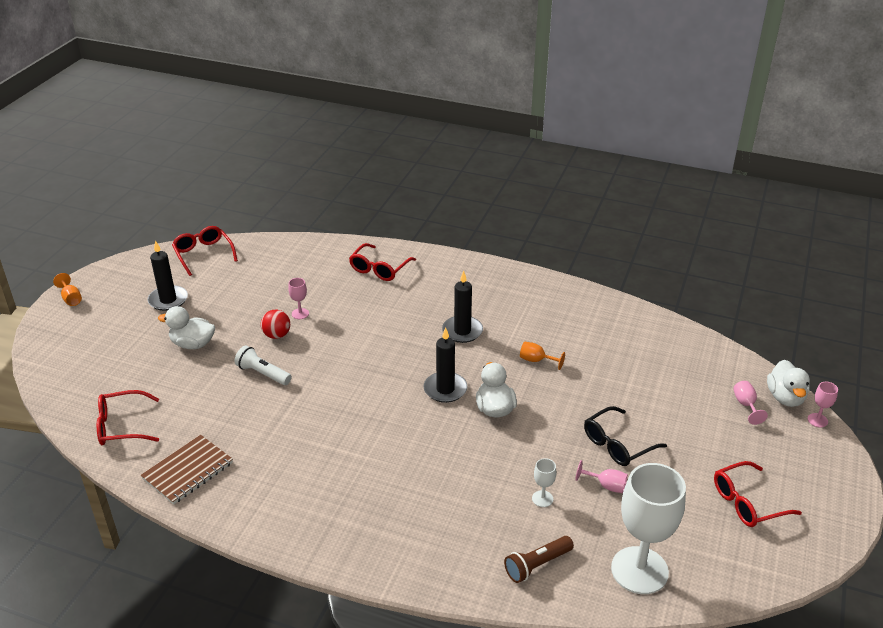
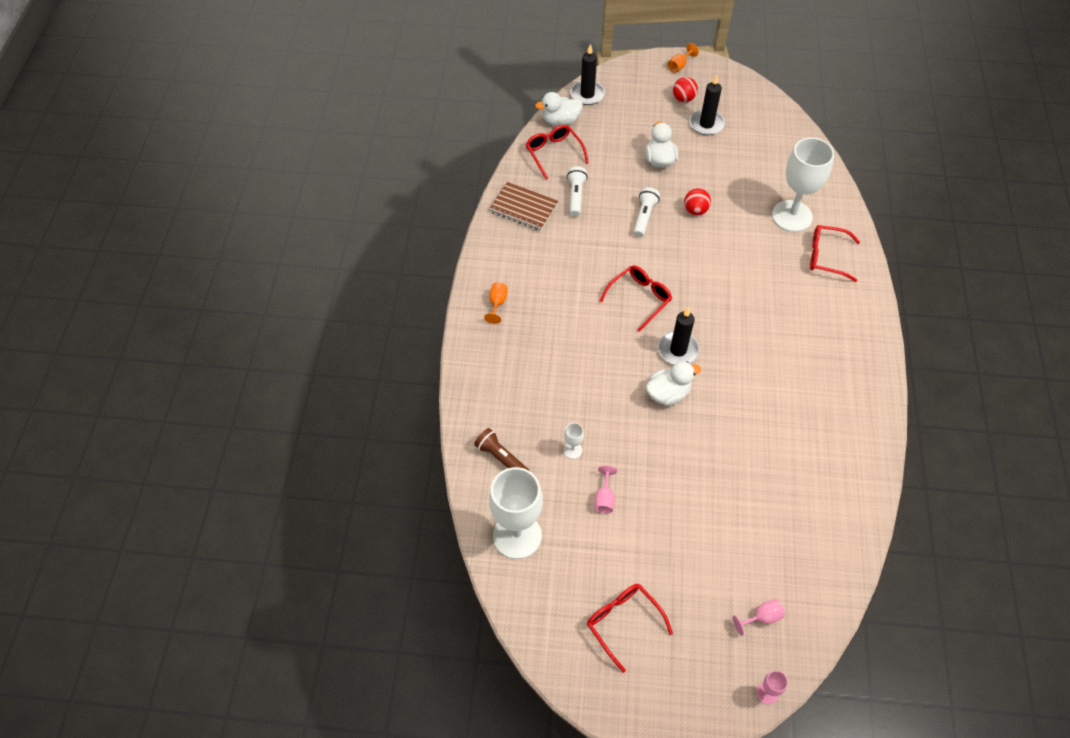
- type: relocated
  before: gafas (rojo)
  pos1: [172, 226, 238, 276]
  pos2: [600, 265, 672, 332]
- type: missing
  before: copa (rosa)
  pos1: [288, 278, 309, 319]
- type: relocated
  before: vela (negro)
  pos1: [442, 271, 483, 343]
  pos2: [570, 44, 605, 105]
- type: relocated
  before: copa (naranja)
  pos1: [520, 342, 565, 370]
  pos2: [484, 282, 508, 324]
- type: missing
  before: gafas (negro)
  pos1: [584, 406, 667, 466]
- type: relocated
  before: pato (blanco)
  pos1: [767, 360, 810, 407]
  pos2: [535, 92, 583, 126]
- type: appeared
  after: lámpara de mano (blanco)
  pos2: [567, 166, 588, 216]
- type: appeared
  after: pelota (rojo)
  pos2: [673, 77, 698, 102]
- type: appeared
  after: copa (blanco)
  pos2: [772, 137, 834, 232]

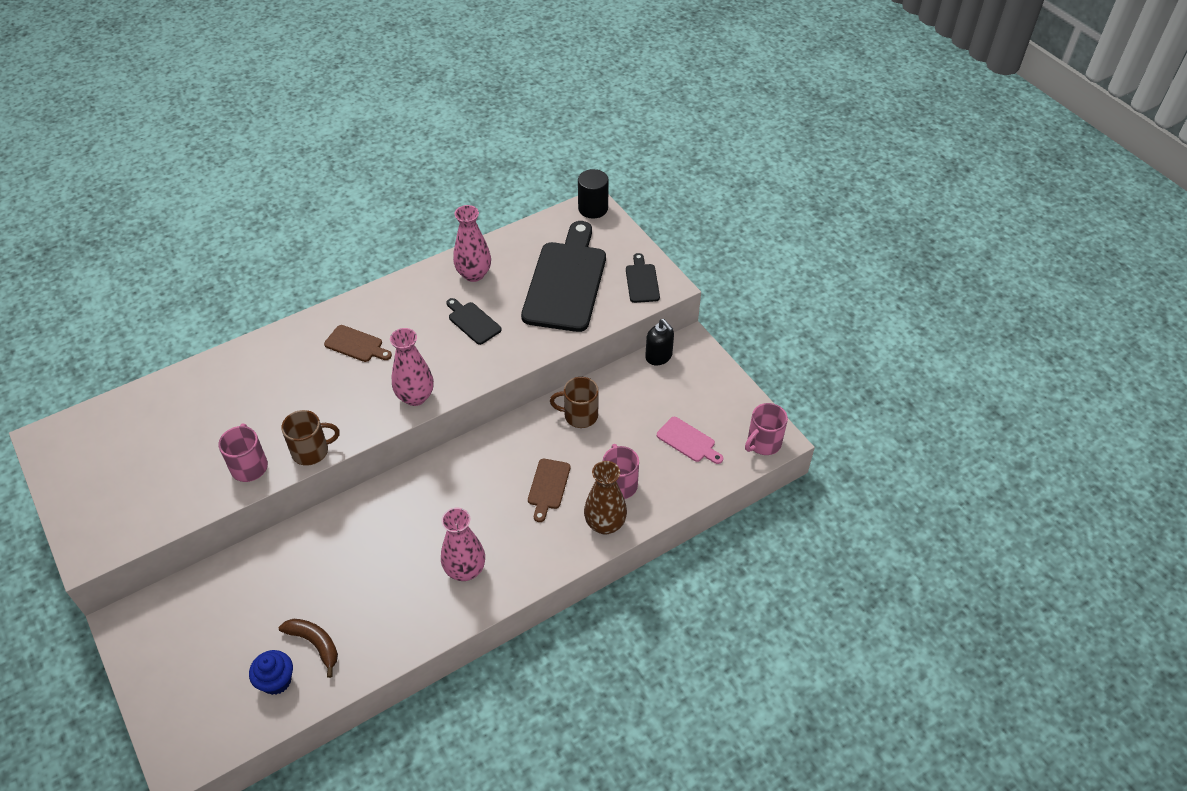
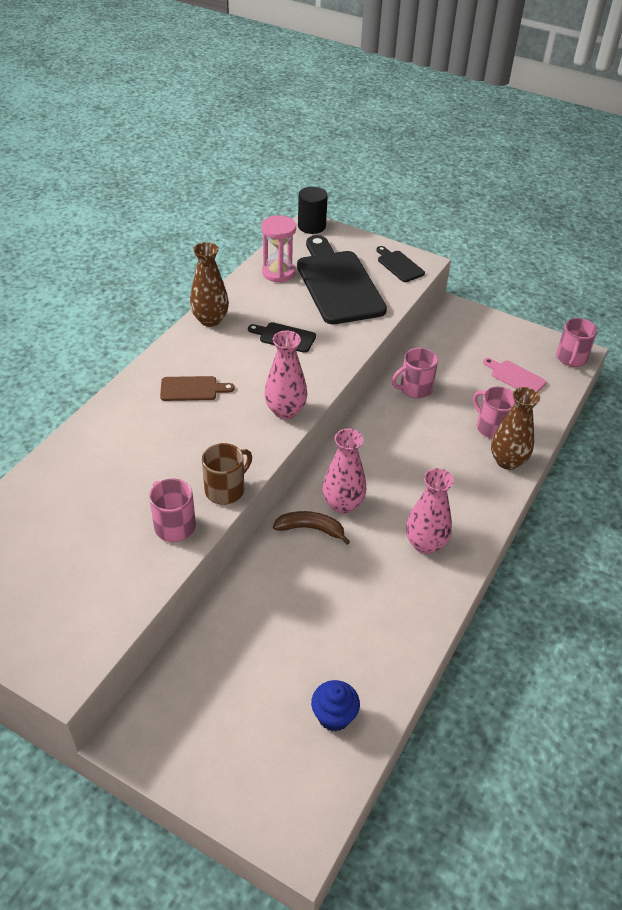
- type: relocated
  before: plátano (marrón)
  pos1: [279, 619, 338, 678]
  pos2: [273, 511, 350, 545]
- type: relocated
  before: florero (rosa)
  pos1: [453, 205, 491, 282]
  pos2: [323, 429, 366, 514]
- type: missing
  before: tabla de cortar (marrón)
  pos1: [528, 459, 570, 522]
- type: colour
  before: taza (marrón)
  after: taza (rosa)
  pos1: [550, 377, 599, 428]
  pos2: [392, 348, 438, 399]
- type: missing
  before: dispensador de jabón (negro)
  pos1: [645, 319, 674, 365]
- type: spun
  before: tabla de cortar (rosa)
  pos1: [657, 417, 723, 464]
  pos2: [483, 358, 546, 392]
  turn: -150
- type: appeared
  after: florero (marrón)
  pos2: [190, 242, 229, 327]
- type: appeared
  after: reloj de arena (rosa)
  pos2: [262, 215, 296, 283]

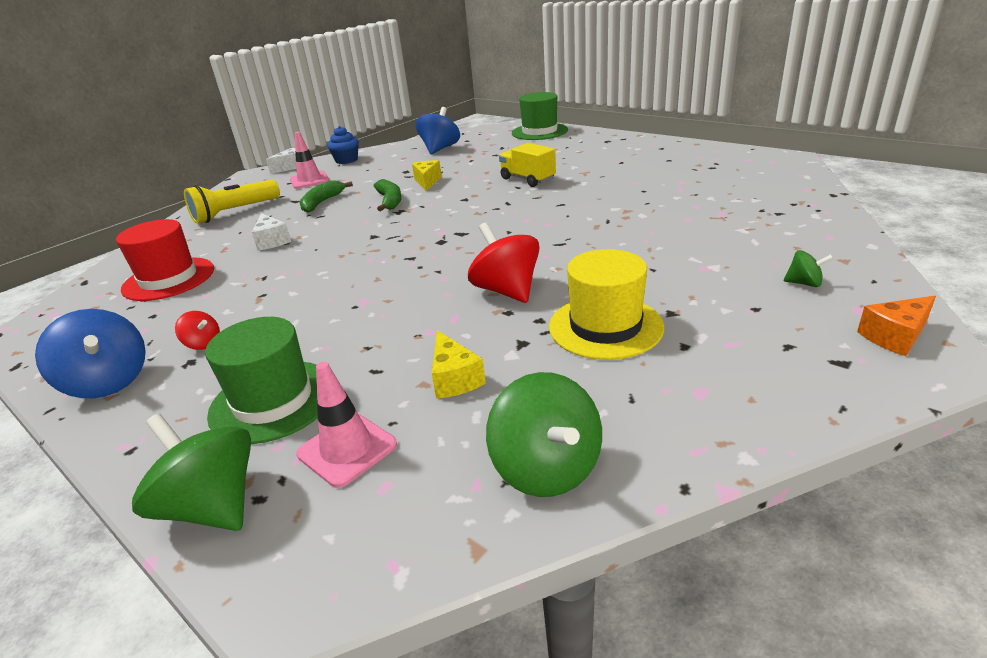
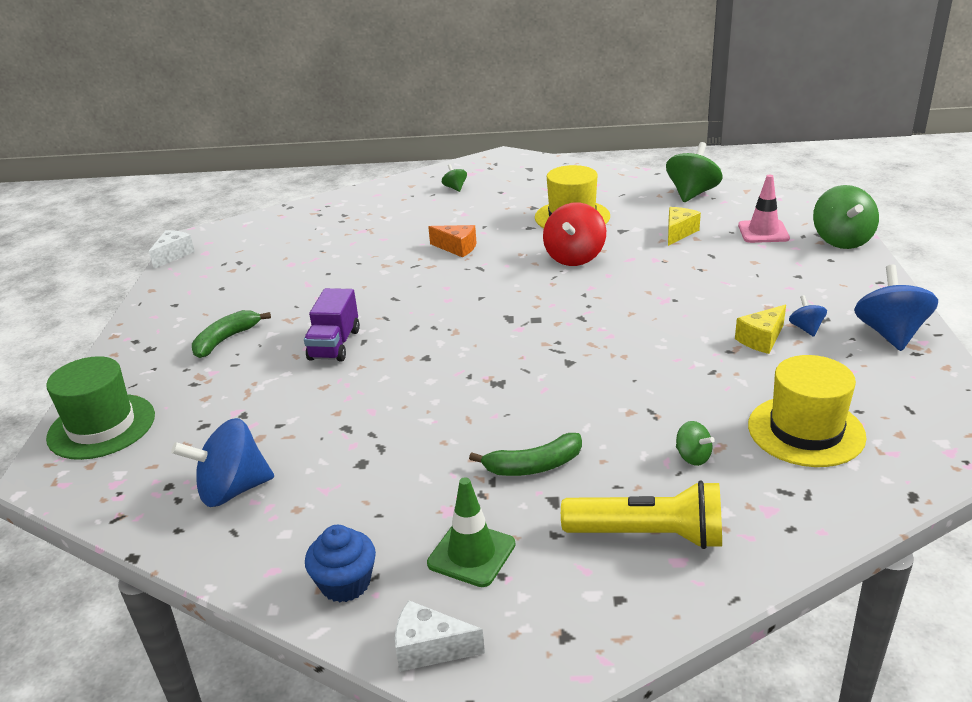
- type: colour
  before: sombrero (rojo)
  after: sombrero (amarillo)
  pos1: [116, 219, 214, 301]
  pos2: [748, 355, 867, 467]
- type: colour
  before: peonza (rojo)
  after: peonza (azul)
  pos1: [175, 311, 220, 350]
  pos2: [789, 295, 827, 337]
- type: missing
  before: sombrero (verde)
  pos1: [205, 317, 318, 444]
- type: relocated
  before: queso (blanco)
  pos1: [252, 213, 291, 251]
  pos2: [149, 230, 195, 269]
- type: colour
  before: cono de tráfico (rosa)
  after: cono de tráfico (verde)
  pos1: [290, 132, 330, 189]
  pos2: [427, 477, 515, 587]
- type: relocated
  before: plátano (verde)
  pos1: [374, 179, 402, 211]
  pos2: [192, 310, 271, 358]
- type: relocated
  before: queso (amarillo)
  pos1: [412, 160, 442, 191]
  pos2: [735, 305, 786, 354]
- type: colour
  before: camión (amarillo)
  after: camión (morado)
  pos1: [499, 143, 556, 187]
  pos2: [304, 288, 360, 361]
- type: relocated
  before: queso (naranja)
  pos1: [857, 296, 936, 356]
  pos2: [428, 225, 476, 257]
- type: appeared
  after: peonza (verde)
  pos2: [676, 421, 715, 466]

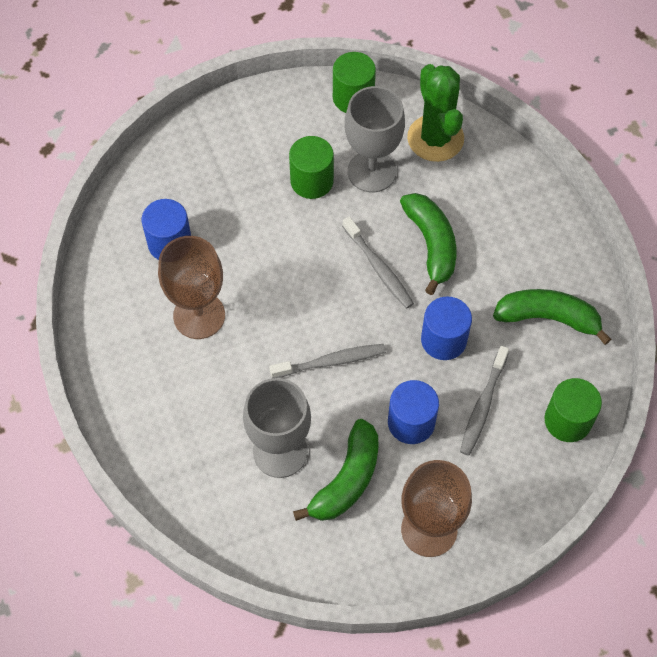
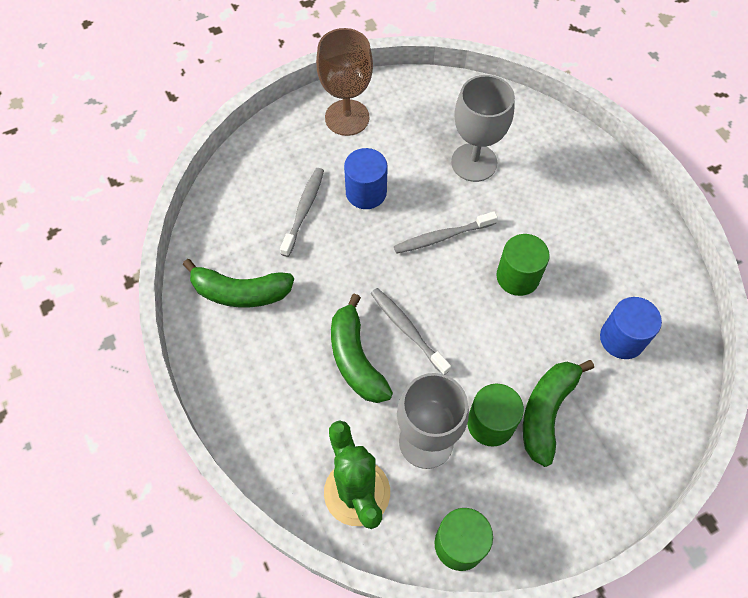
- type: missing
  before: copa (marrón)
  pos1: [158, 236, 225, 339]
- type: relocated
  before: plátano (verde)
  pos1: [293, 419, 378, 521]
  pos2: [523, 360, 594, 467]
- type: missing
  before: cilindro (azul)
  pos1: [421, 296, 472, 360]
- type: relocated
  before: cilindro (verde)
  pos1: [544, 378, 602, 442]
  pos2: [496, 234, 550, 296]

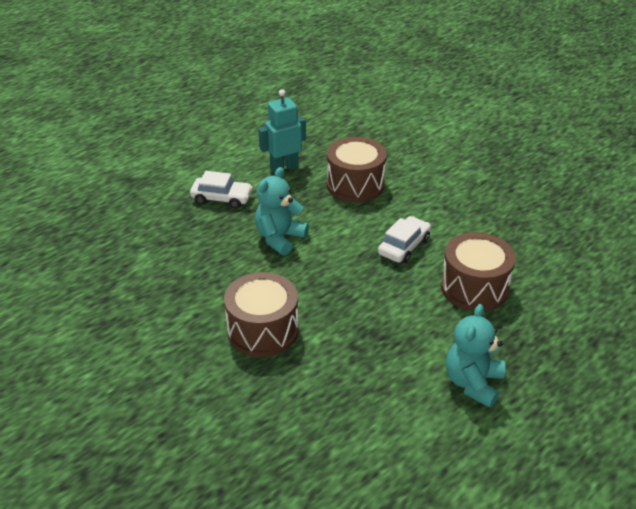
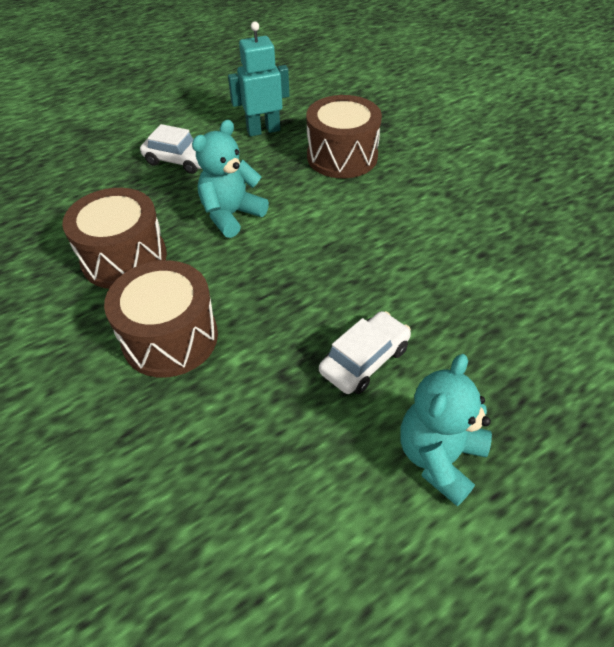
- type: relocated
  before: coche (blanco)
  pos1: [378, 216, 431, 263]
  pos2: [319, 311, 411, 394]
- type: relocated
  before: tambor (marrón)
  pos1: [441, 232, 516, 311]
  pos2: [62, 188, 167, 289]

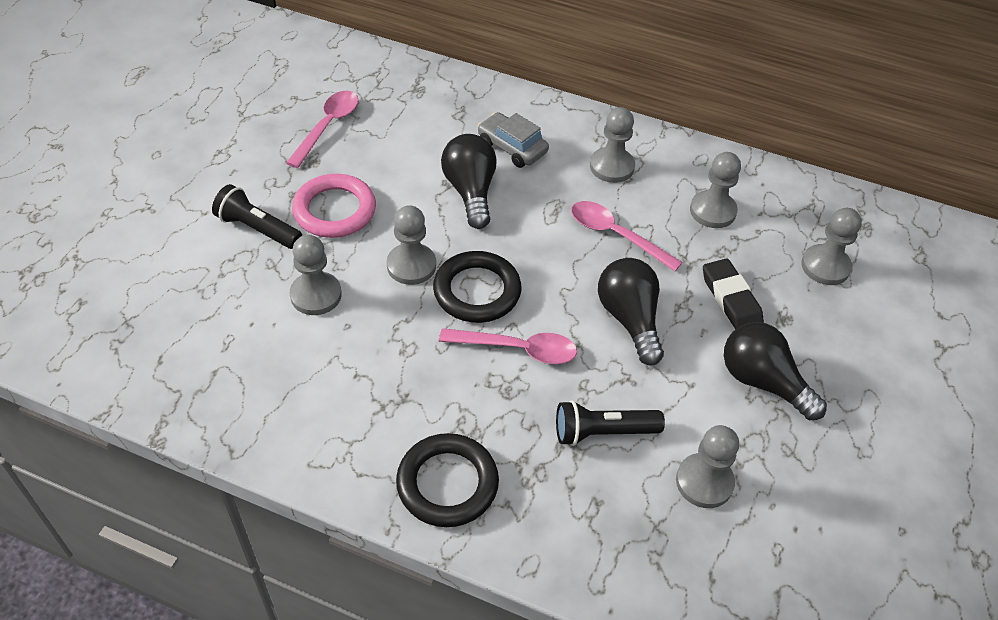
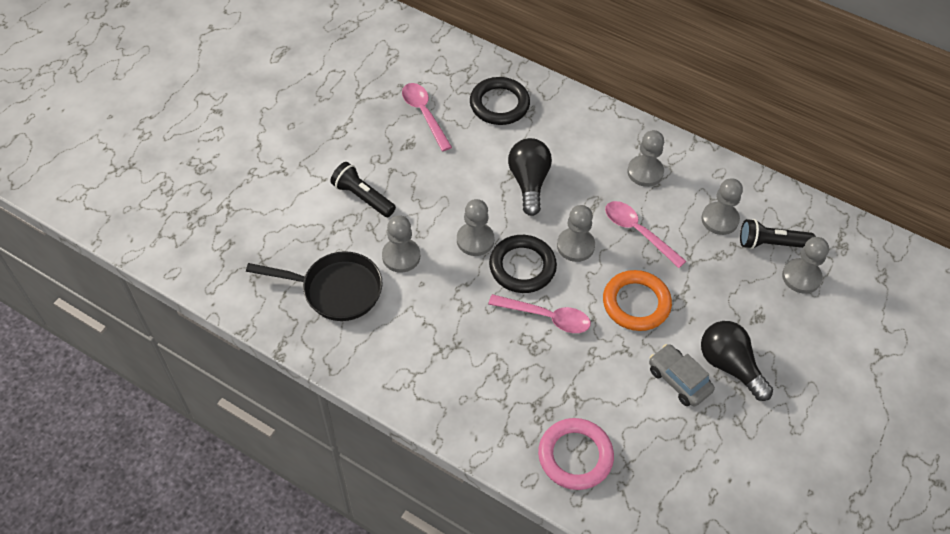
- type: spun
  before: cuchara (rosa)
  pos1: [286, 91, 359, 168]
  pos2: [402, 83, 452, 151]
  turn: -60
- type: relocated
  before: anillo (rosa)
  pos1: [292, 174, 376, 238]
  pos2: [538, 418, 614, 490]
- type: relocated
  before: anillo (negro)
  pos1: [396, 433, 499, 527]
  pos2: [470, 77, 530, 125]
- type: relocated
  before: coche (gris)
  pos1: [478, 112, 549, 168]
  pos2: [649, 344, 715, 407]
- type: relocated
  before: lámpara de mano (negro)
  pos1: [556, 400, 665, 446]
  pos2: [740, 219, 816, 249]
- type: exchanged
  before: bombilla (negro)
  after: anillo (naranja)
  pos1: [598, 258, 664, 365]
  pos2: [603, 270, 672, 331]
- type: relocated
  before: peón (gris)
  pos1: [676, 425, 739, 508]
  pos2: [557, 205, 595, 262]
- type: missing
  before: goma de borrar (negro)
  pos1: [703, 258, 764, 330]
- type: appeared
  after: sartén (negro)
  pos2: [246, 251, 383, 321]

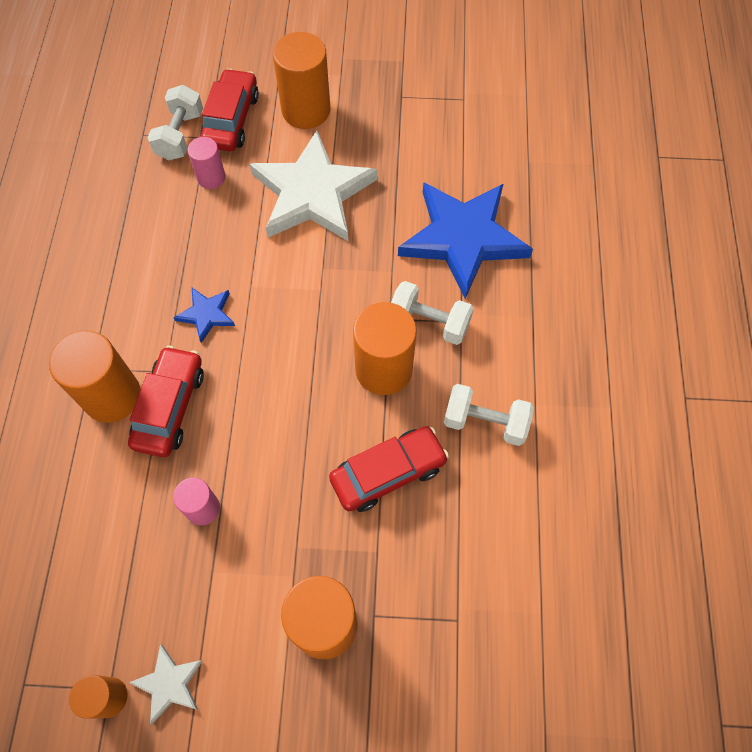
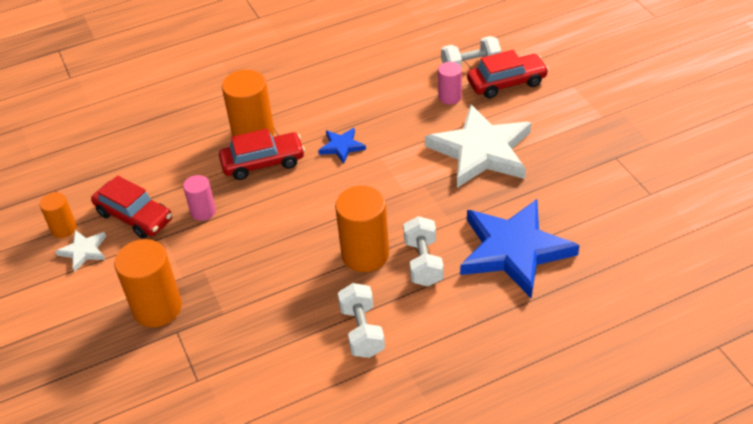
- type: missing
  before: cilindro (naranja)
  pos1: [273, 32, 331, 129]
- type: relocated
  before: coche (rojo)
  pos1: [329, 426, 449, 512]
  pos2: [91, 176, 172, 239]

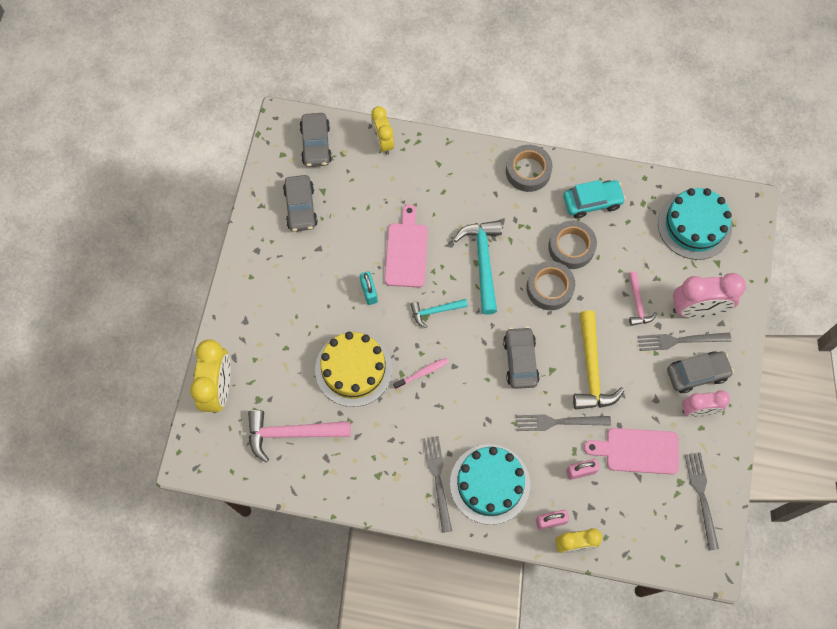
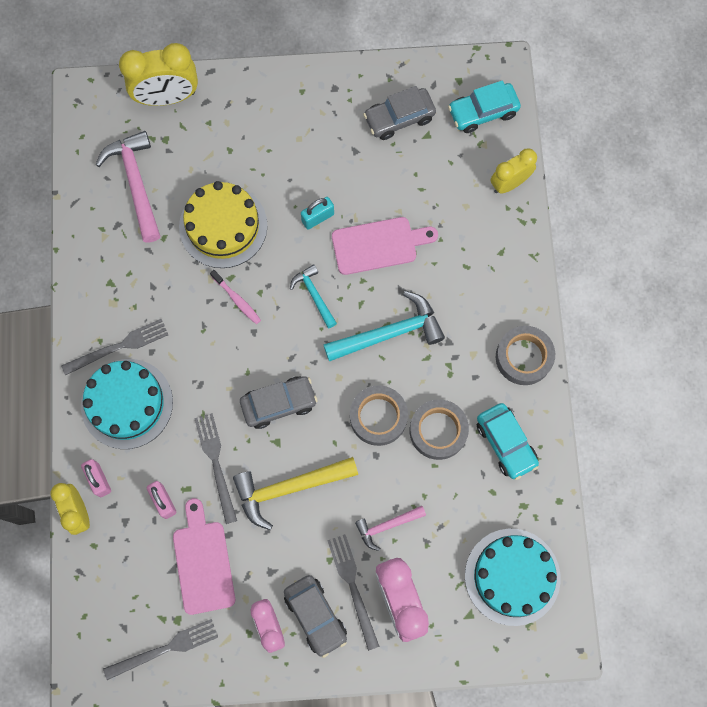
- type: colour
  before: coche (gris)
  after: coche (turquesa)
  pos1: [300, 113, 332, 167]
  pos2: [448, 80, 521, 133]

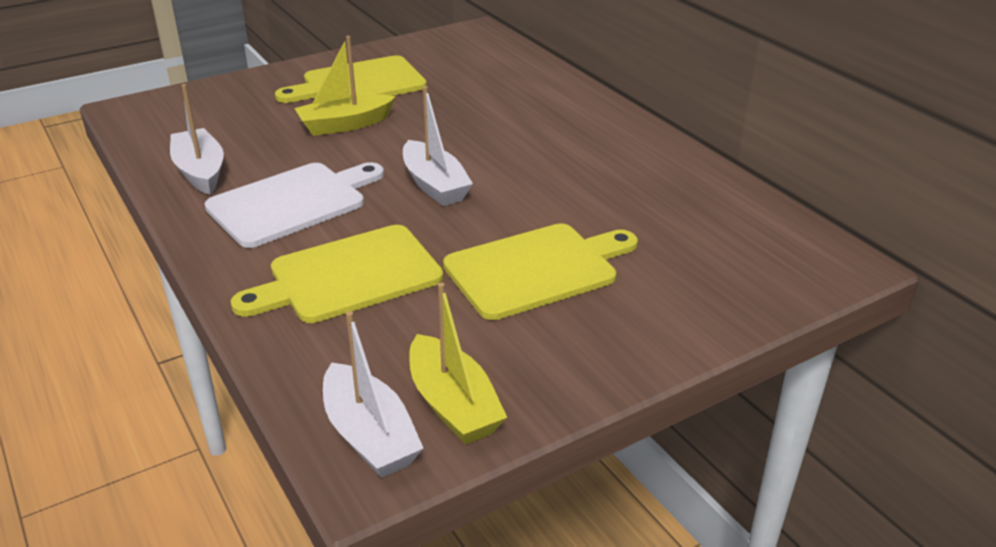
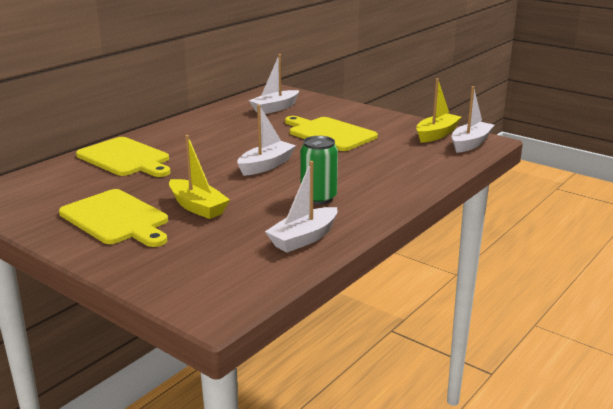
- type: exchanged
  before: tabla de cortar (blanco)
  after: lata (verde)
  pos1: [205, 162, 384, 248]
  pos2: [300, 136, 338, 204]
- type: relocated
  before: tabla de cortar (amarillo)
  pos1: [231, 225, 443, 323]
  pos2: [76, 137, 171, 177]
- type: appeared
  after: barco (blanco)
  pos2: [249, 54, 299, 114]

